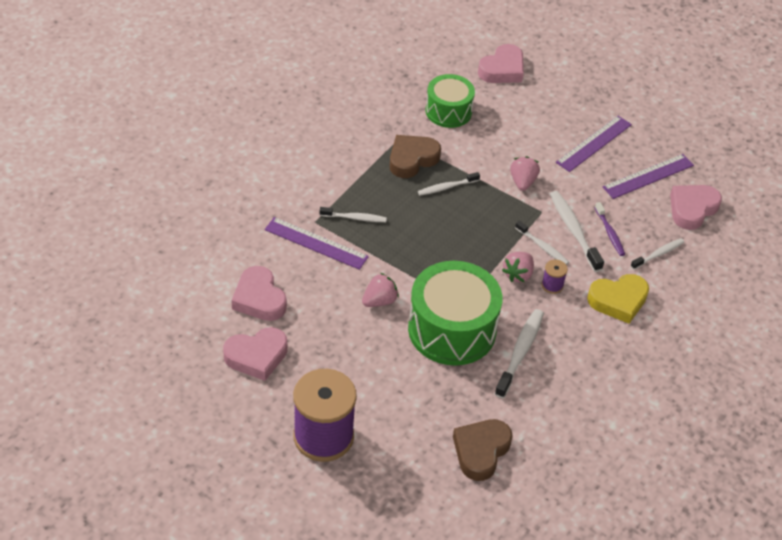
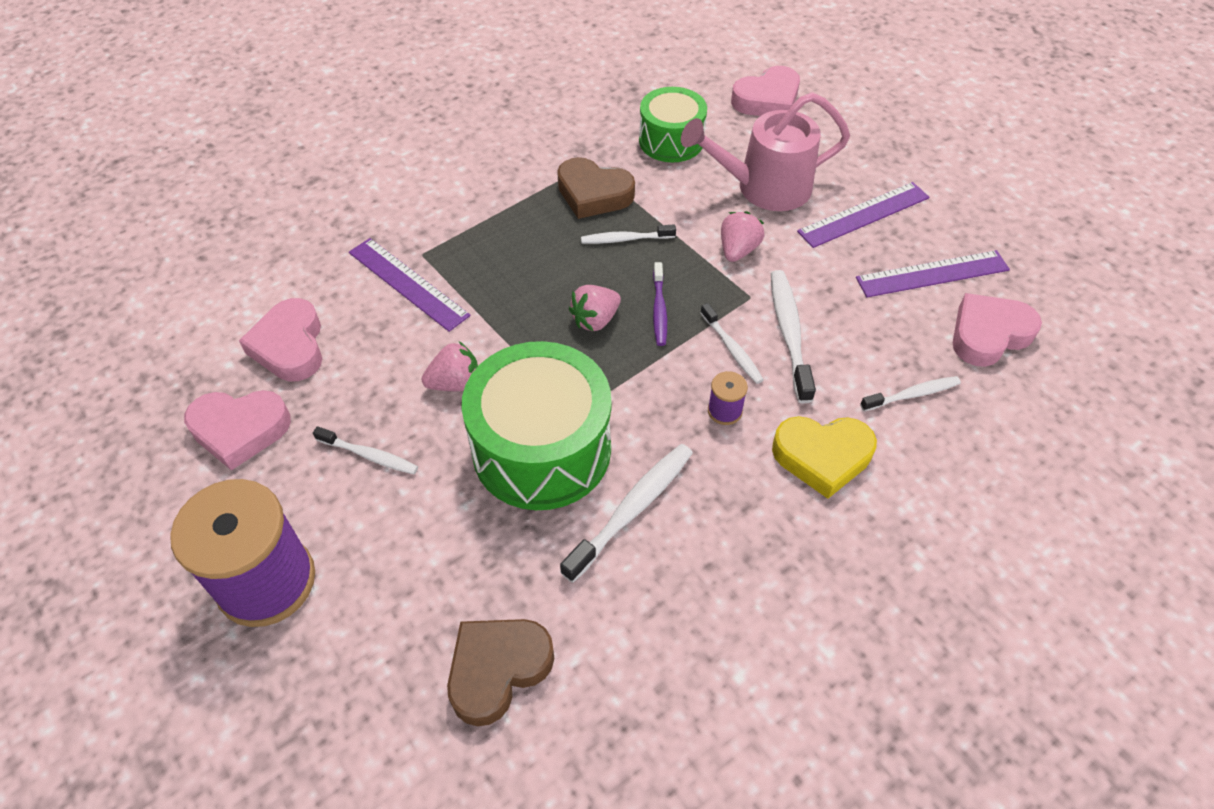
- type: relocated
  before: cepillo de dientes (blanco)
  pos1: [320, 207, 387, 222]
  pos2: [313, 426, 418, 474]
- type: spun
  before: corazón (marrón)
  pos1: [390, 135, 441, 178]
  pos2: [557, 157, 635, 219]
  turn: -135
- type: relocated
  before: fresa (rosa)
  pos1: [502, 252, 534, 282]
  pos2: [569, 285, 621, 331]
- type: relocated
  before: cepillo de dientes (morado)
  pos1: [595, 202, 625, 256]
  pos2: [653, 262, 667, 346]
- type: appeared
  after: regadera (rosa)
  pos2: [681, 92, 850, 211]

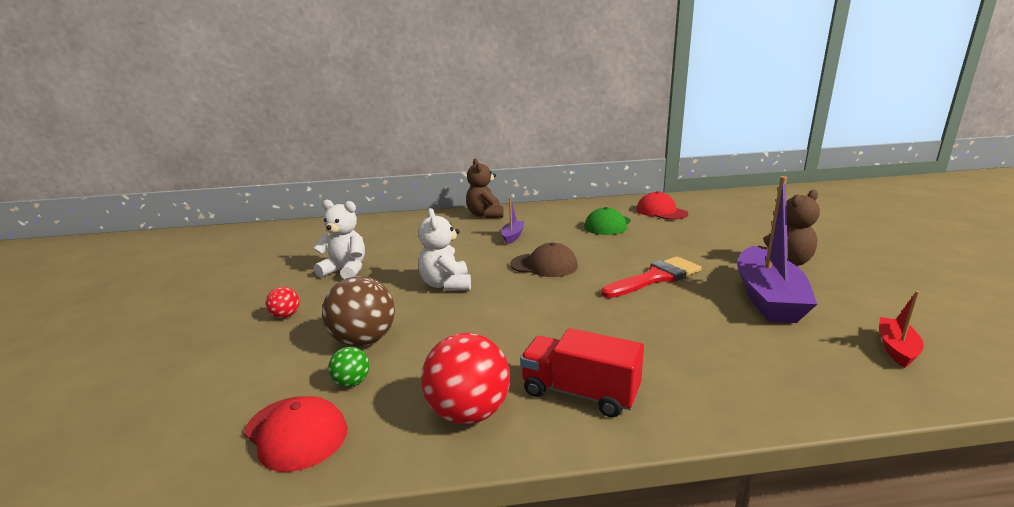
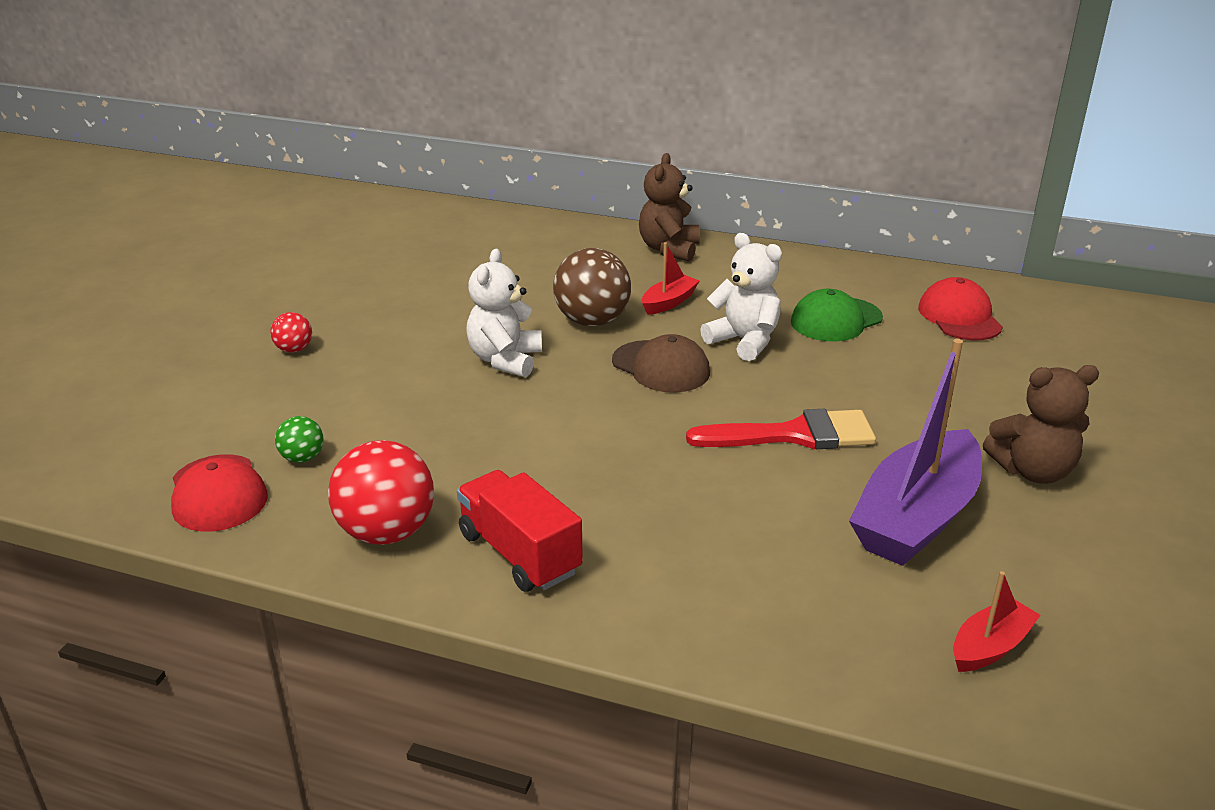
- type: relocated
  before: osito (blanco)
  pos1: [313, 200, 365, 279]
  pos2: [700, 233, 782, 361]
- type: relocated
  before: pelota (marrón)
  pos1: [322, 276, 395, 347]
  pos2: [553, 248, 631, 326]
- type: colour
  before: barco (morado)
  after: barco (rojo)
  pos1: [501, 198, 525, 244]
  pos2: [642, 242, 700, 315]

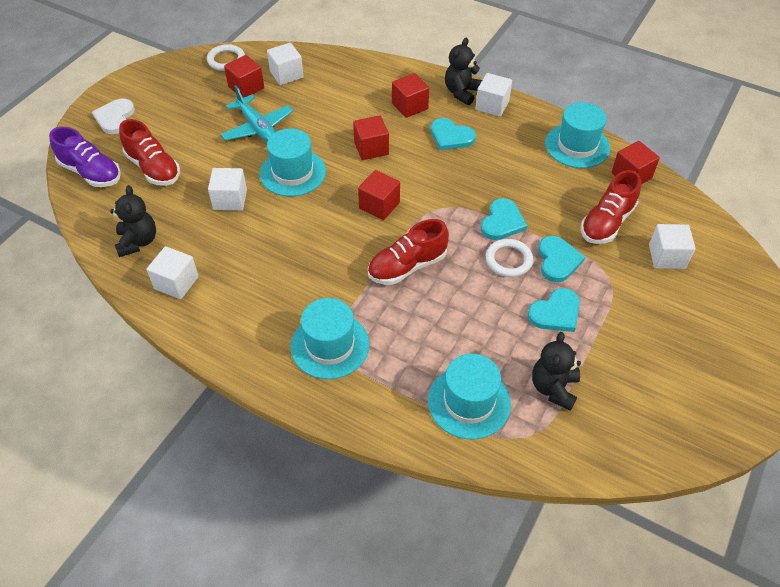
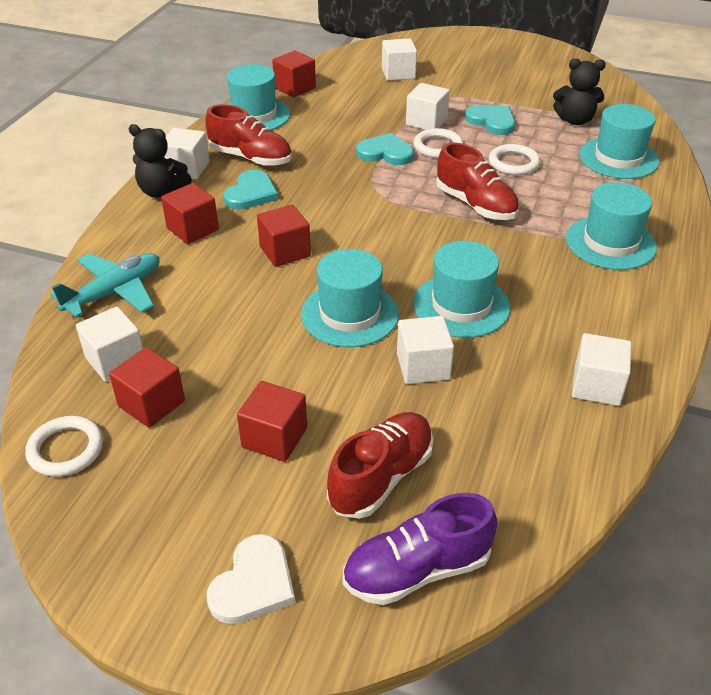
- type: spun
  before: zapato (morado)
  pos1: [49, 127, 121, 187]
  pos2: [342, 493, 497, 605]
  turn: -135
- type: spun
  before: corazón (blanco)
  pos1: [92, 98, 135, 134]
  pos2: [207, 534, 295, 624]
  turn: -60
- type: missing
  before: osito (negro)
  pos1: [110, 185, 156, 257]
- type: relocated
  before: avión (turquesa)
  pos1: [221, 85, 293, 142]
  pos2: [50, 253, 159, 318]
- type: relocated
  before: cubo (rojo)
  pos1: [358, 170, 400, 220]
  pos2: [237, 381, 307, 462]
- type: exchanged
  before: corazón (turquesa)
  after: cubo (blanco)
  pos1: [538, 236, 585, 282]
  pos2: [406, 83, 450, 130]
- type: relocated
  before: zapato (rojo)
  pos1: [581, 170, 641, 244]
  pos2: [205, 104, 292, 166]
- type: appeared
  after: sombrero (turquesa)
  pos2: [413, 241, 510, 338]
- type: appeared
  after: anillo (blanco)
  pos2: [489, 144, 540, 175]

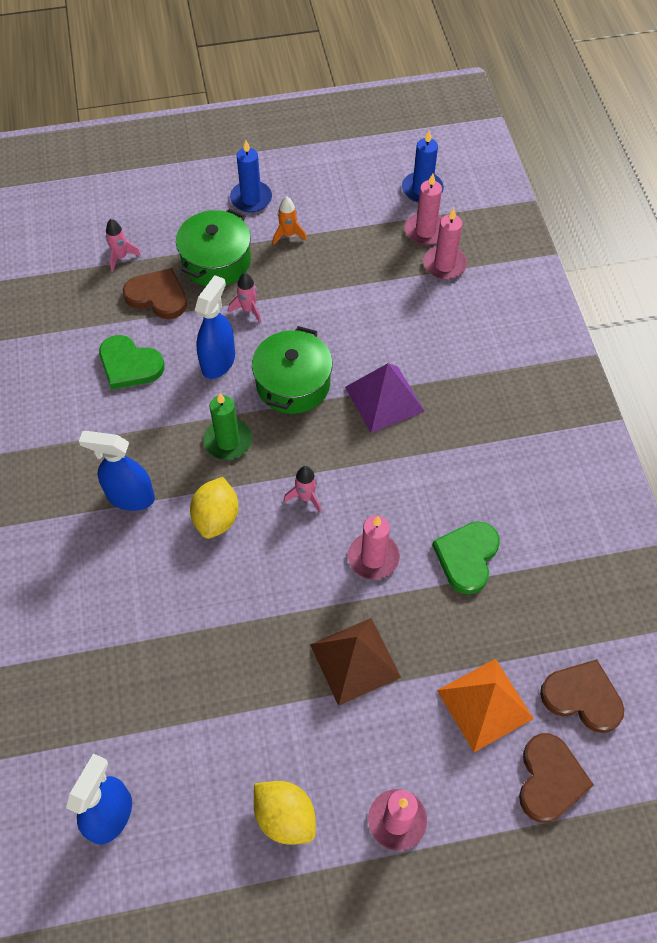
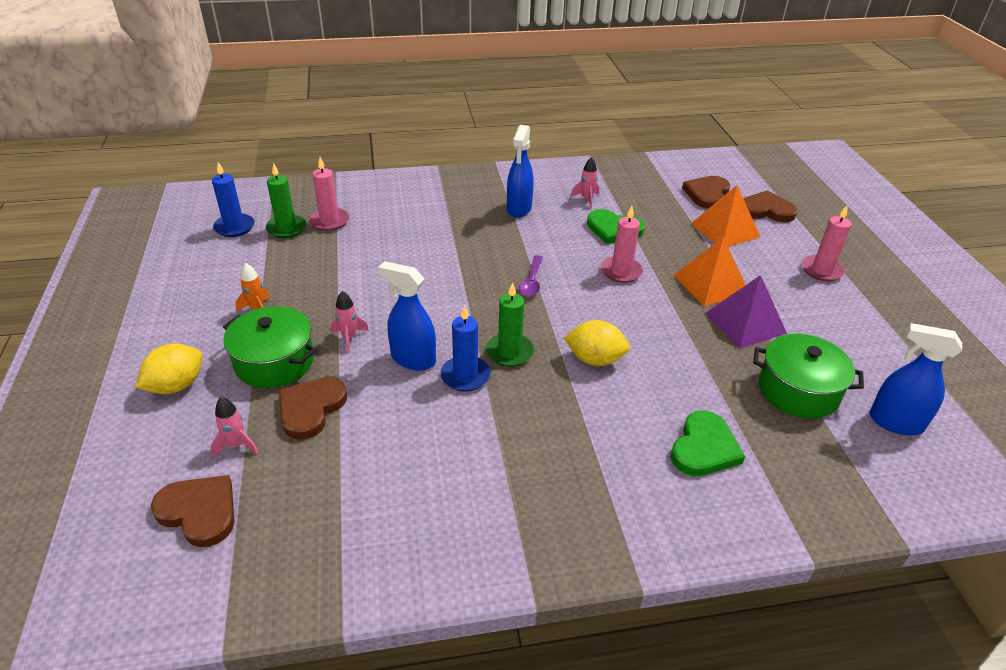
- type: relocated
  before: pulverizador (azul)
  pos1: [79, 431, 155, 511]
  pos2: [507, 125, 534, 218]
- type: relocated
  before: corazón (verde)
  pos1: [99, 335, 164, 390]
  pos2: [671, 411, 745, 476]
- type: relocated
  before: vela (azul)
  pos1: [230, 140, 272, 213]
  pos2: [441, 305, 491, 392]
- type: relocated
  before: olla (verde)
  pos1: [252, 326, 333, 414]
  pos2: [753, 334, 864, 418]
- type: relocated
  before: limón (amarillo)
  pos1: [254, 781, 316, 845]
  pos2: [135, 343, 203, 394]
- type: relocated
  before: cohete (rosa)
  pos1: [284, 466, 322, 513]
  pos2: [571, 157, 599, 208]
- type: colour
  before: pirámide (marrón)
  after: pirámide (naranja)
  pos1: [310, 618, 401, 706]
  pos2: [673, 237, 745, 306]
- type: relocated
  before: pirámide (morado)
  pos1: [345, 363, 425, 433]
  pos2: [705, 275, 787, 348]
- type: colour
  before: vela (rosa)
  after: vela (verde)
  pos1: [405, 174, 442, 245]
  pos2: [266, 163, 307, 238]
- type: appeared
  after: corazón (marrón)
  pos2: [151, 475, 235, 547]
- type: appeared
  after: cuchara (morado)
  pos2: [519, 255, 543, 297]

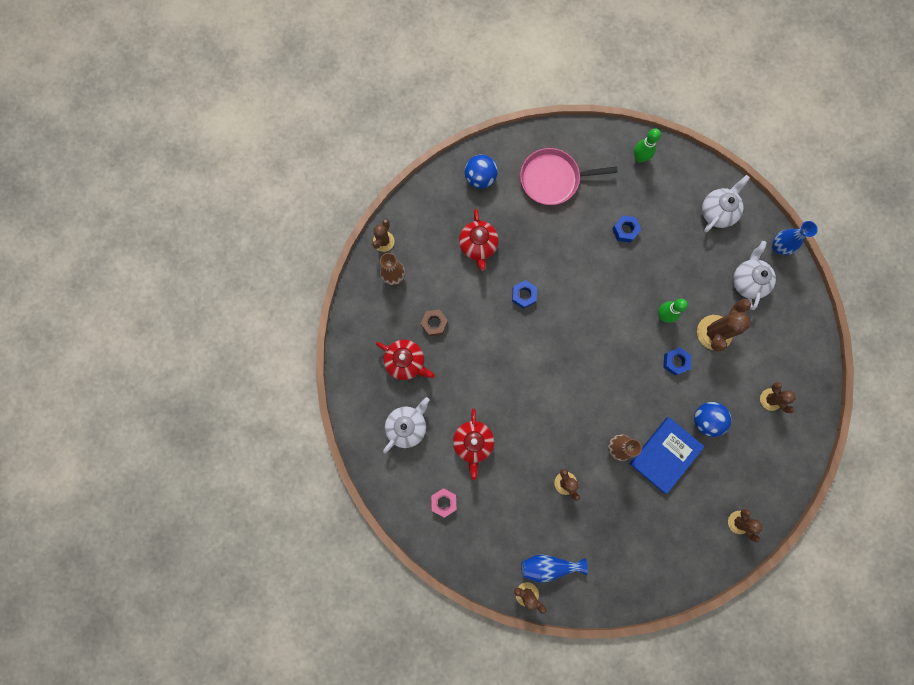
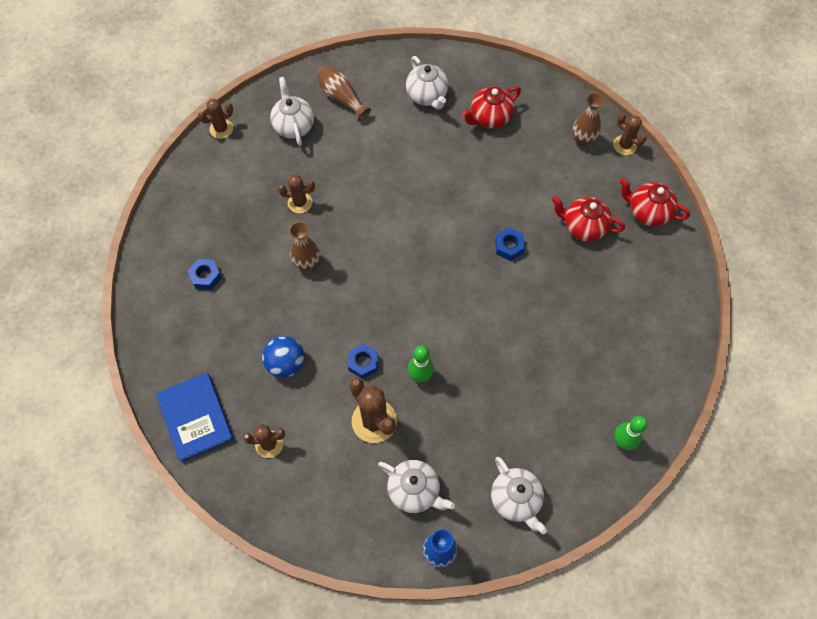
- type: missing
  before: tuerca (marrón)
  pos1: [421, 310, 448, 336]
- type: exchanged
  before: tuerca (rosa)
  after: florero (marrón)
  pos1: [431, 488, 457, 518]
  pos2: [317, 66, 371, 121]
- type: relocated
  before: tetera (rojo)
  pos1: [453, 408, 494, 480]
  pos2: [620, 178, 690, 226]
- type: missing
  before: pelota (azul)
  pos1: [465, 155, 498, 189]
- type: missing
  before: sartén (rosa)
  pos1: [520, 148, 618, 205]
- type: missing
  before: florero (azul)
  pos1: [521, 554, 588, 583]
- type: relocated
  before: tuerca (azul)
  pos1: [612, 215, 641, 243]
  pos2: [188, 259, 222, 290]
- type: relocated
  before: libro (azul)
  pos1: [630, 417, 705, 494]
  pos2: [156, 372, 234, 462]
- type: missing
  before: cactus (marrón)
  pos1: [728, 509, 763, 543]
- type: appeared
  after: tetera (blanco)
  pos2: [270, 77, 314, 146]

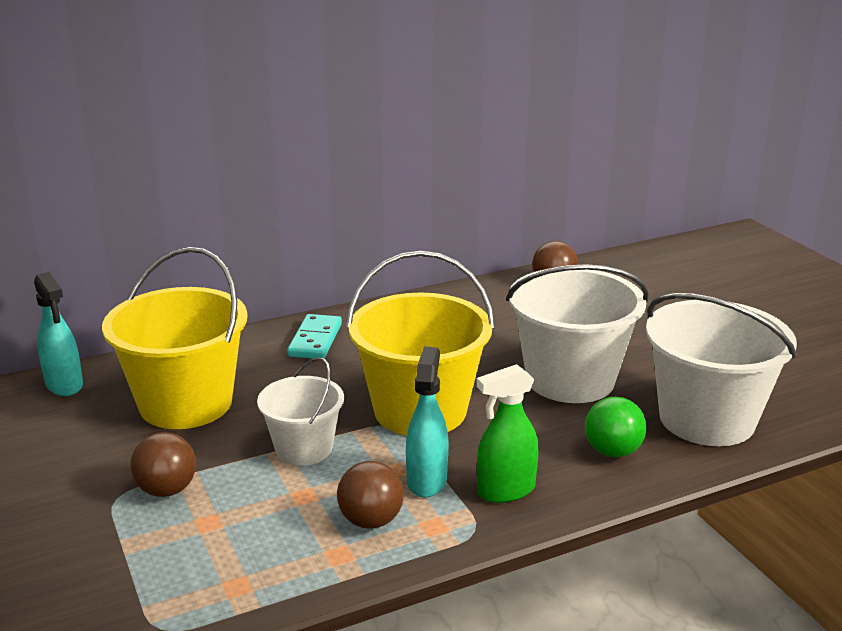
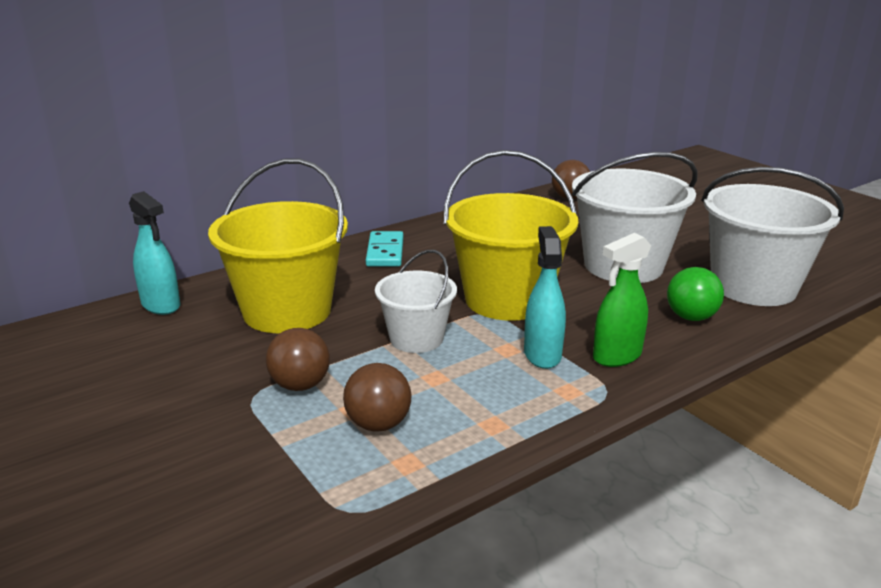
- type: relocated
  before: pelota (marrón)
  pos1: [337, 461, 404, 529]
  pos2: [343, 363, 412, 432]

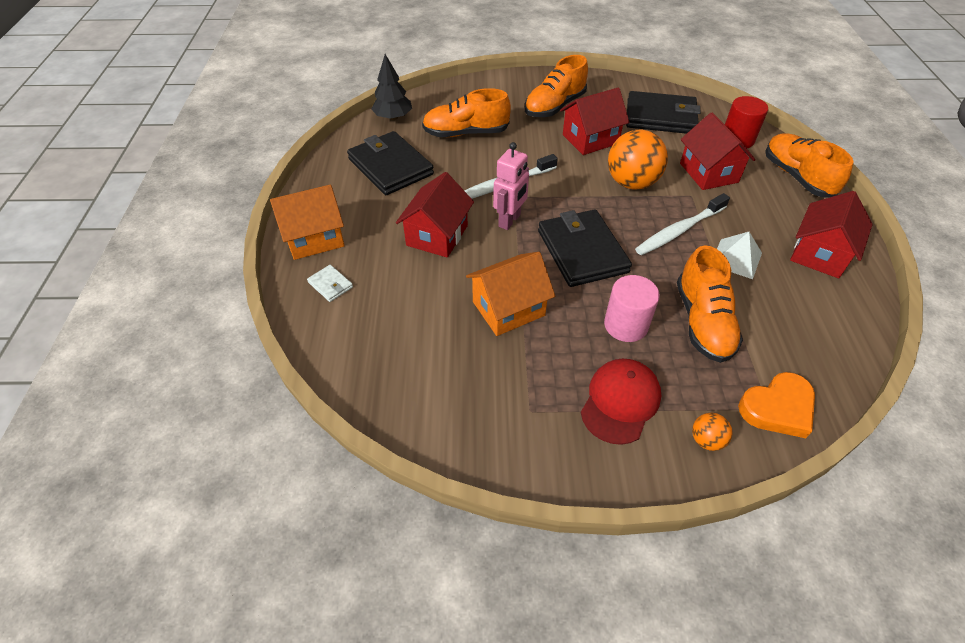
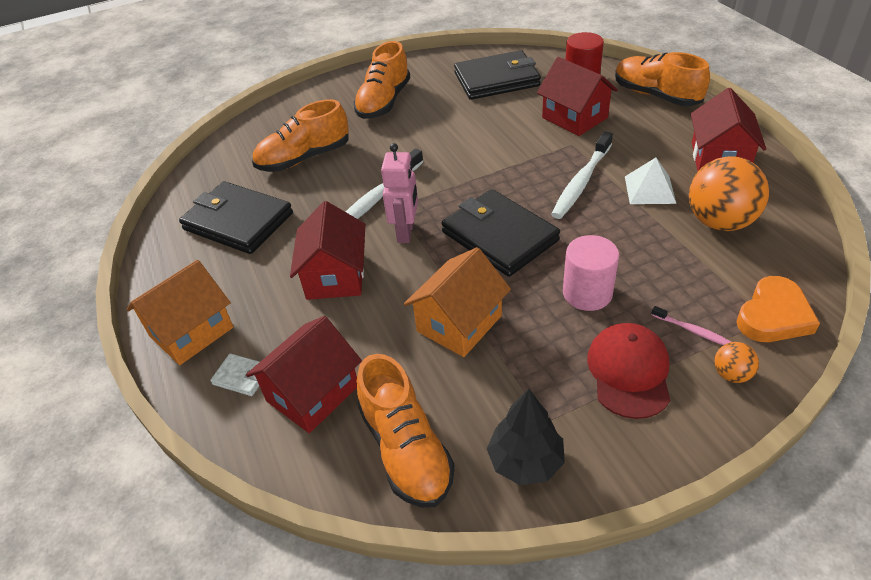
- type: relocated
  before: árbol (negro)
  pos1: [371, 54, 412, 120]
  pos2: [487, 389, 565, 485]
- type: relocated
  before: casa (rojo)
  pos1: [560, 87, 630, 155]
  pos2: [246, 316, 362, 433]
- type: relocated
  before: pelota (naranja)
  pos1: [608, 129, 668, 189]
  pos2: [689, 156, 769, 231]
- type: relocated
  before: zapato (naranja)
  pos1: [677, 245, 743, 363]
  pos2: [357, 354, 455, 508]
- type: appeared
  after: cepillo de dientes (rosa)
  pos2: [651, 306, 731, 345]

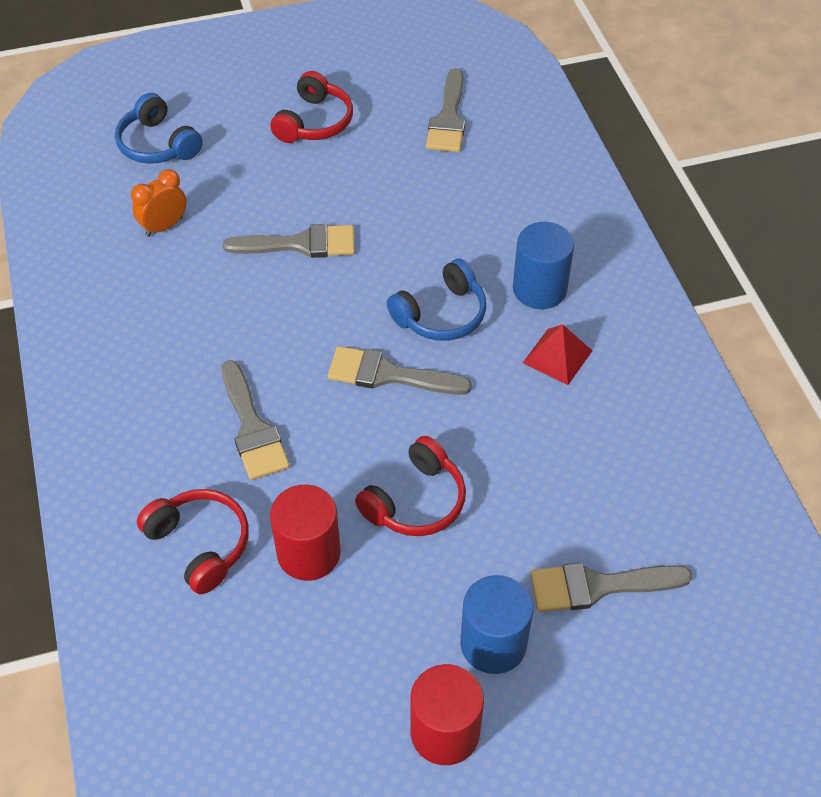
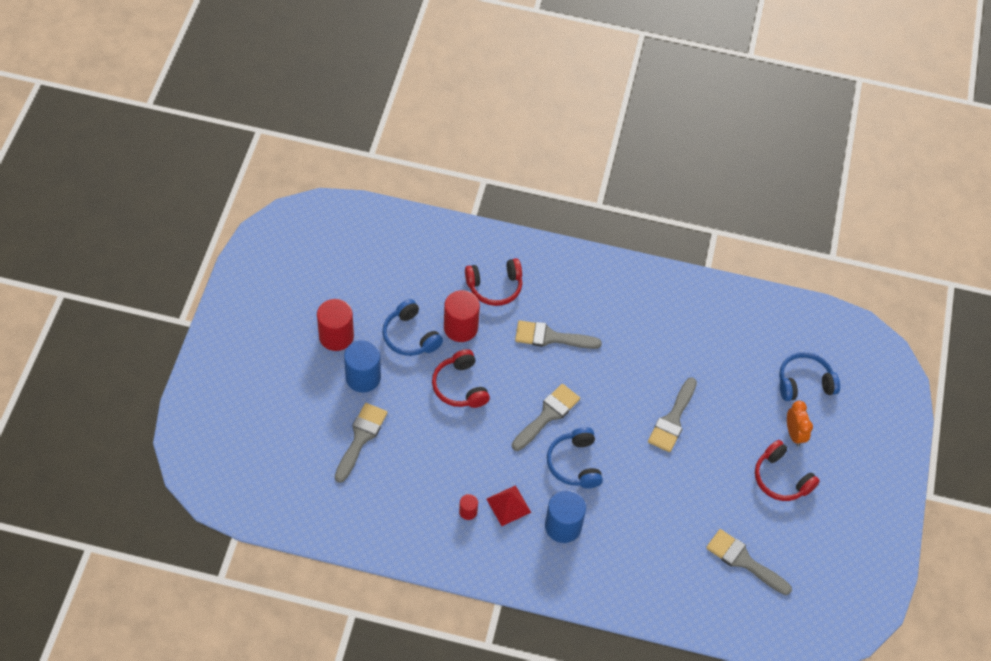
- type: relocated
  before: despertador (naranja)
  pos1: [131, 169, 187, 237]
  pos2: [787, 401, 813, 447]
- type: appeared
  after: auriculares (azul)
  pos2: [382, 299, 443, 356]
- type: appeared
  after: cilindro (rojo)
  pos2: [459, 494, 478, 520]

